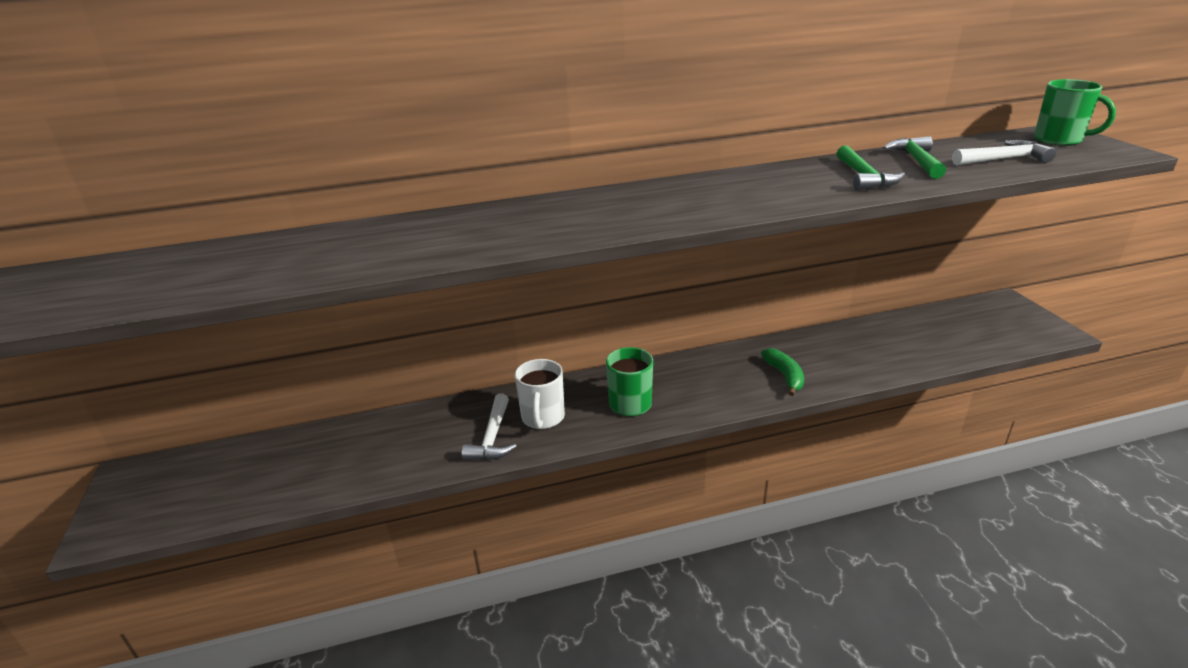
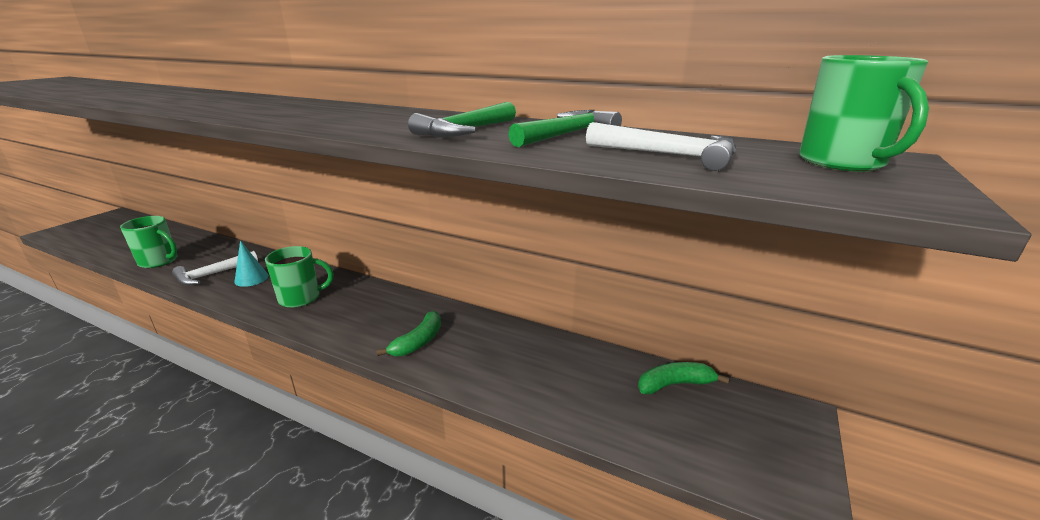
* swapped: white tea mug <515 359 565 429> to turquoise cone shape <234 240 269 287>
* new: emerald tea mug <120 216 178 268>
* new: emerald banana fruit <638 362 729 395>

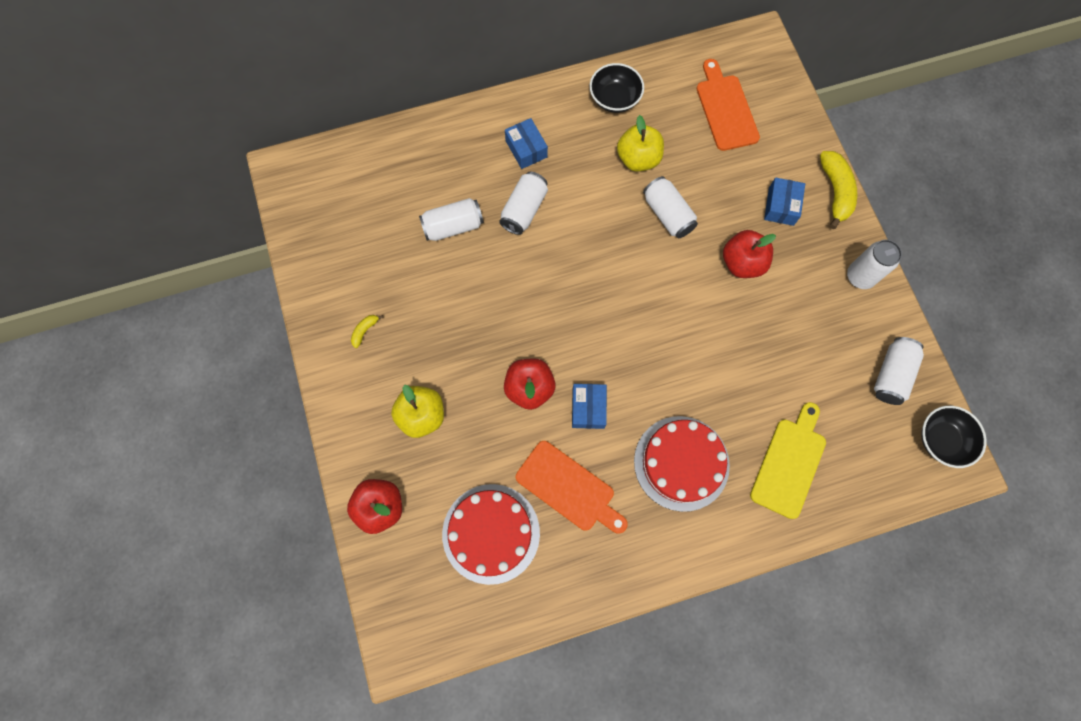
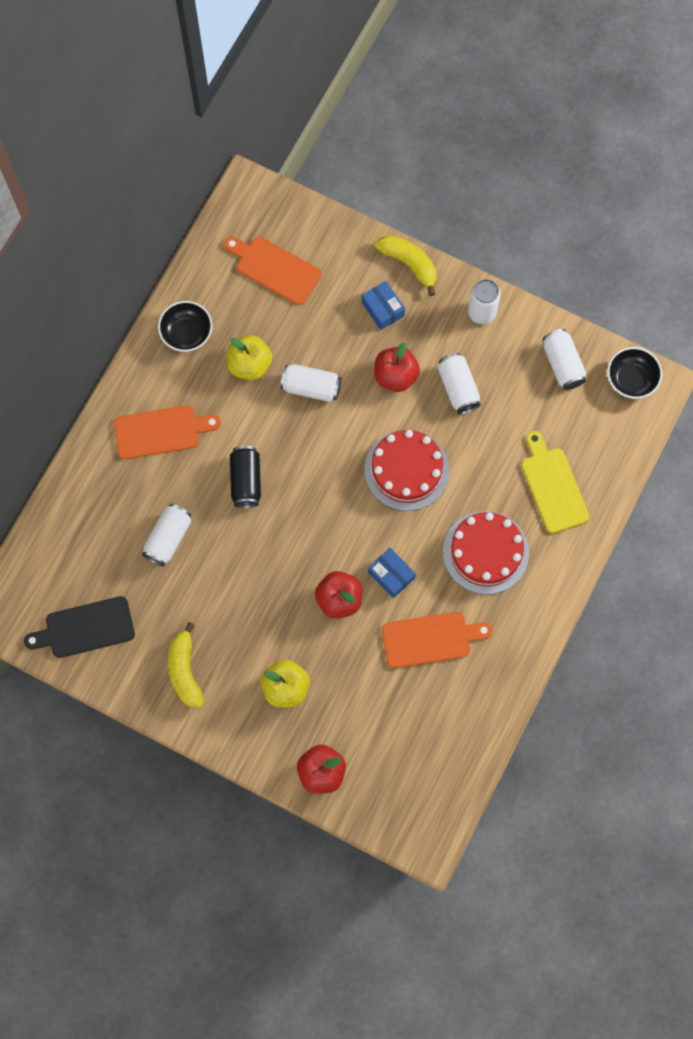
* scaled: yellow banana fruit <351 315 383 348> = <168 622 204 708> x2.10
* shifted: crimson gateau <442 484 540 585> to <364 430 449 511>
* shifted: white soda can <499 172 548 235> to <438 353 481 414>
* swapped: blue package <505 118 548 169> to bright orange bread board <114 405 221 459>
* new: jet-black bread board <24 596 135 658>
* new: jet-black soda can <230 446 261 508>

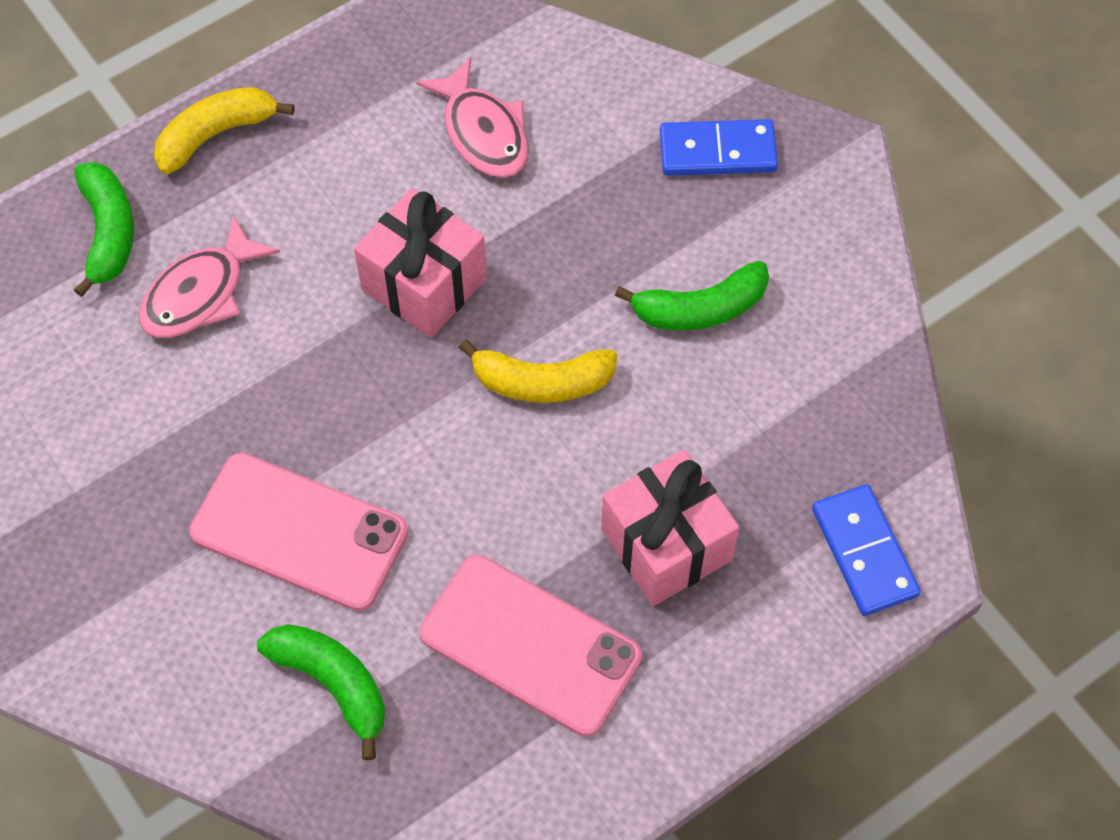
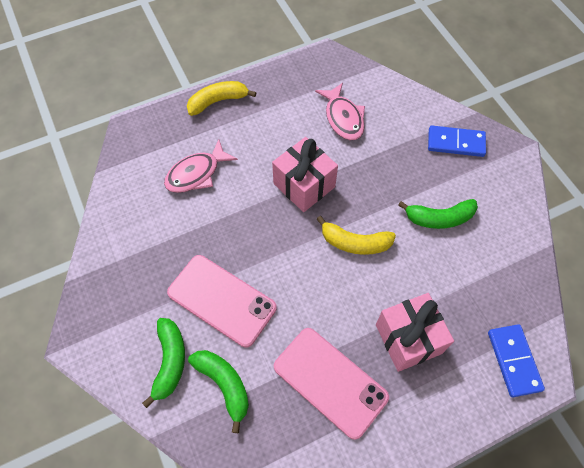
* shifted: emerald banana fruit <74 162 134 297> to <142 318 185 408>

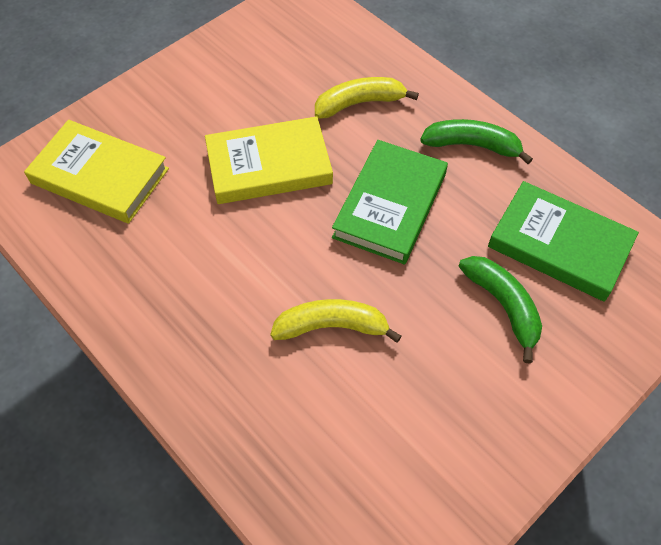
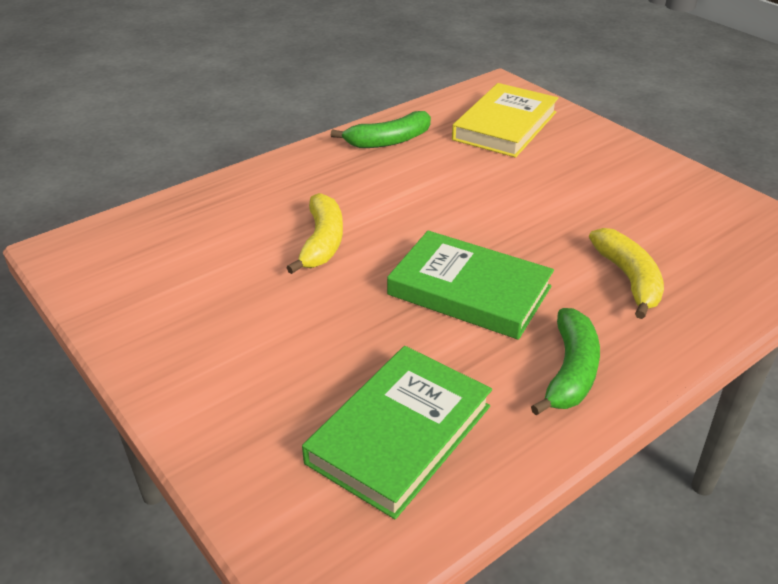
* gone: yellow hardback <205 116 333 204>
* shifted: emerald banana fruit <458 256 542 363> to <331 111 431 148>

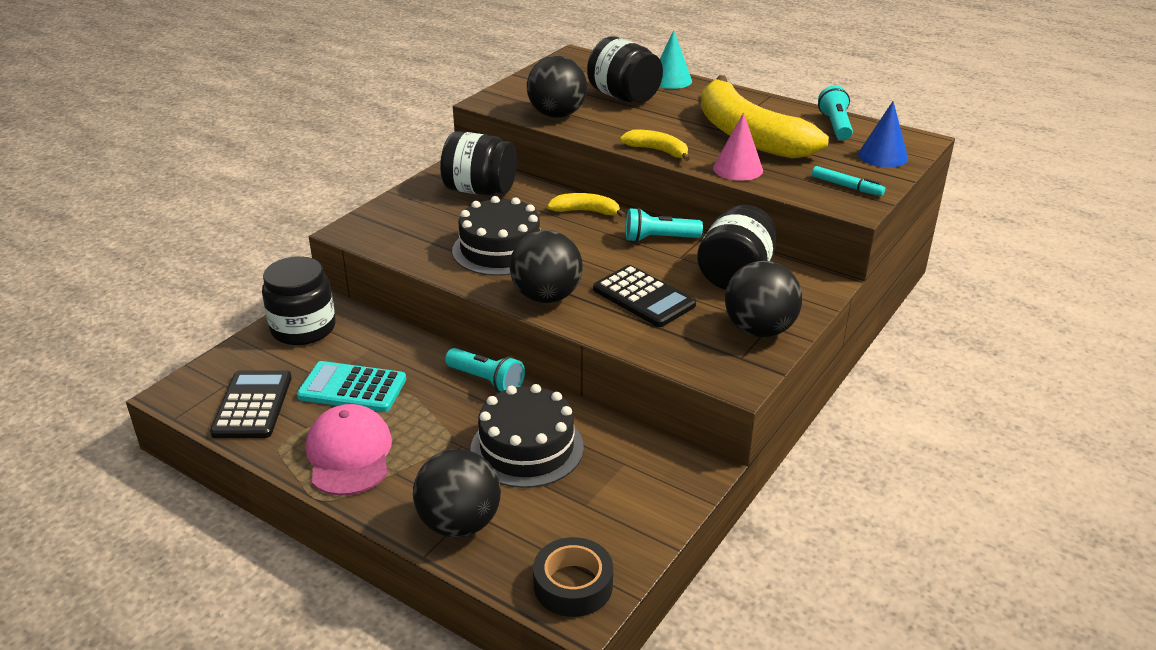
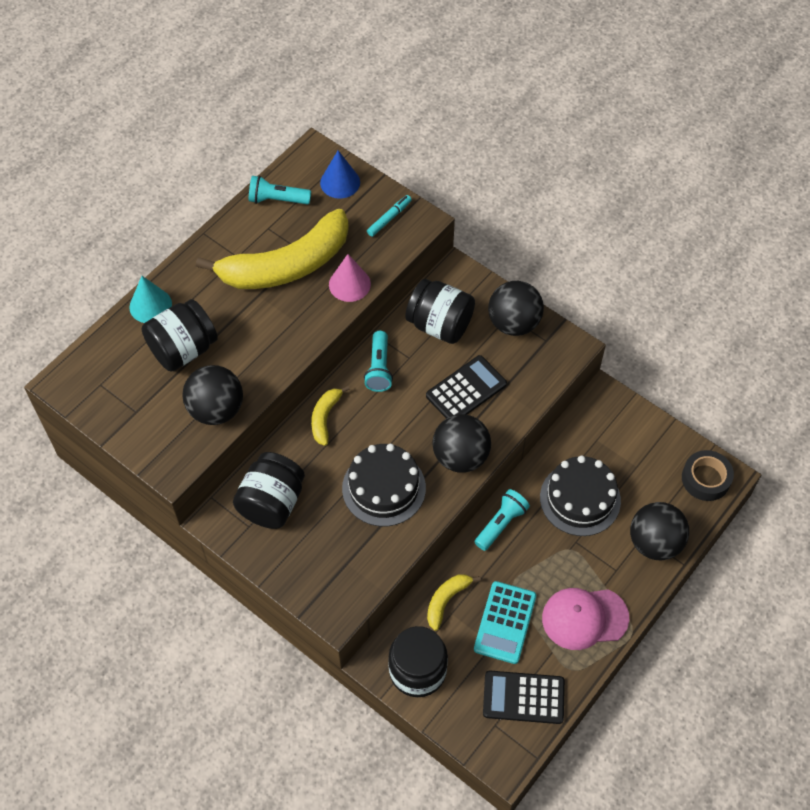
* shifted: yellow banana fruit <620 130 690 161> to <427 574 481 631>

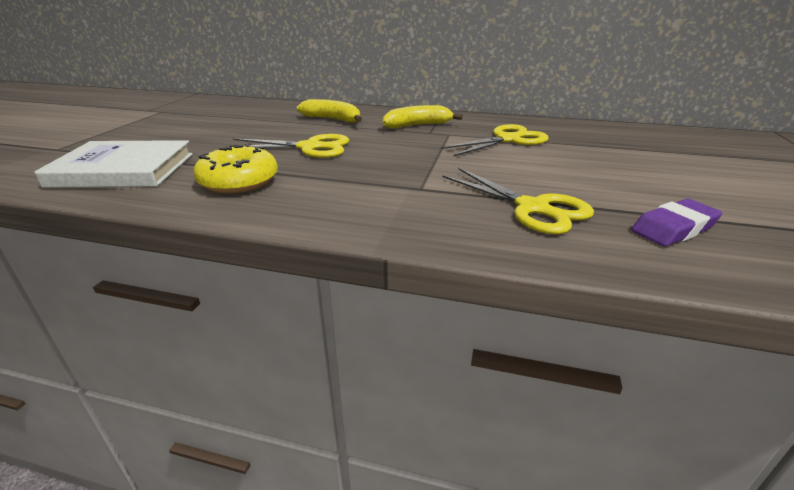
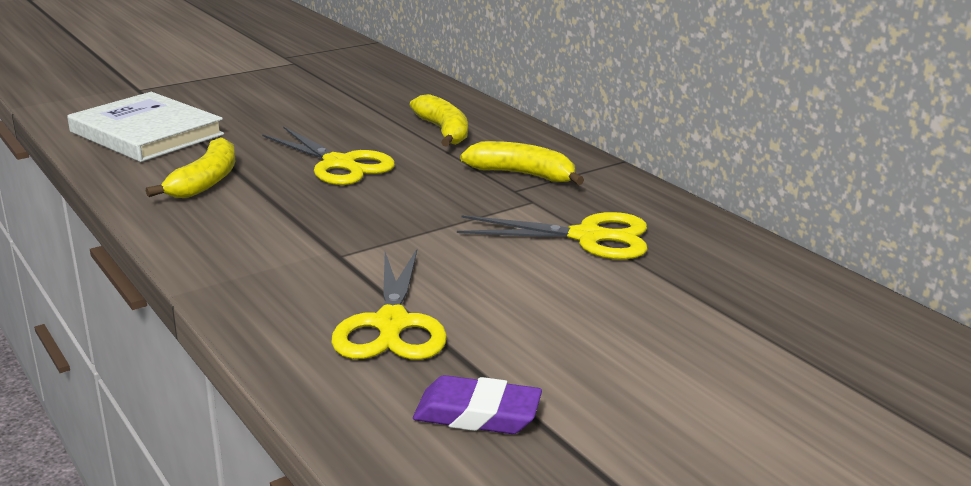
* swapped: yellow doughnut <194 144 278 194> to yellow banana fruit <146 137 235 198>

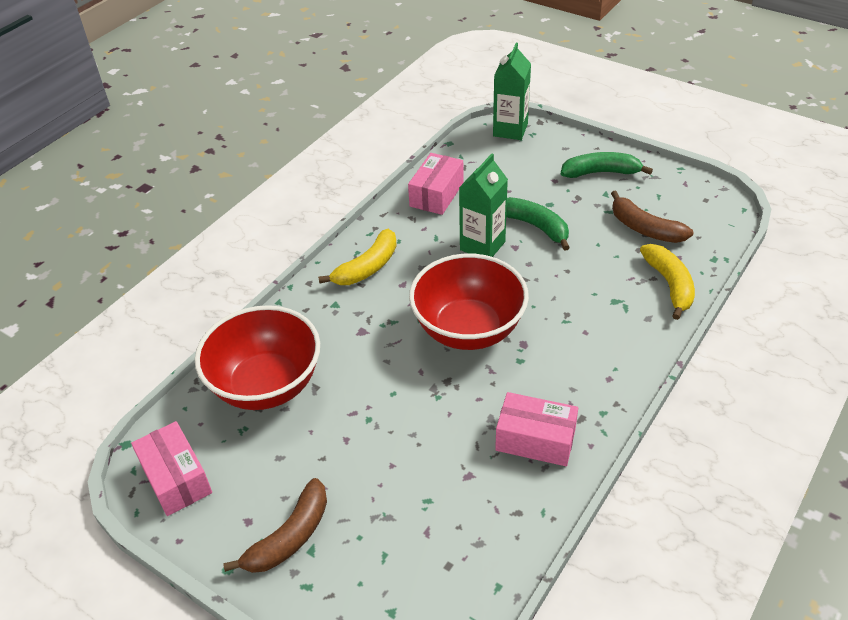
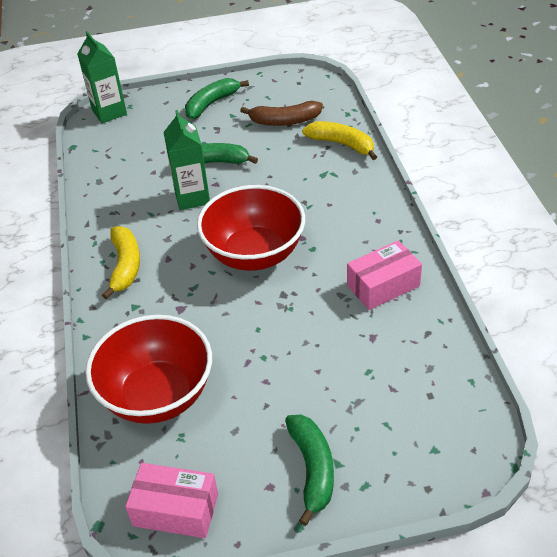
* repainted: russet banana fruit <223 478 327 573> to emerald banana fruit <285 415 334 526>
* gone: pink package <408 153 464 215>

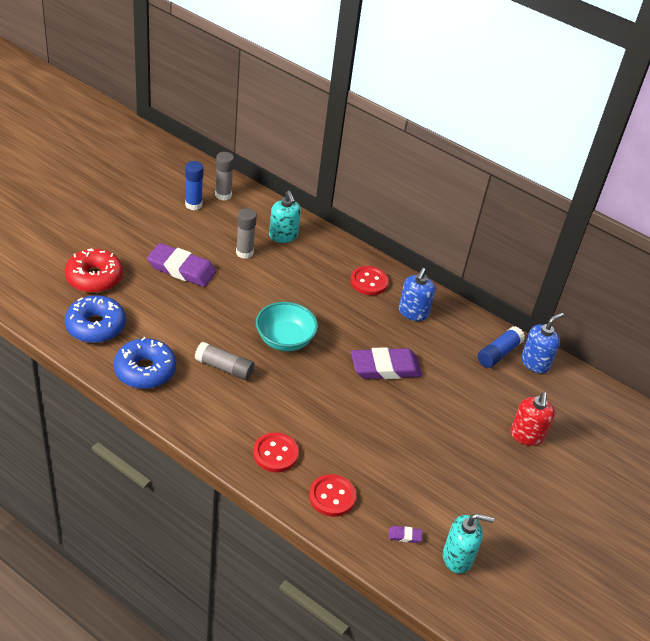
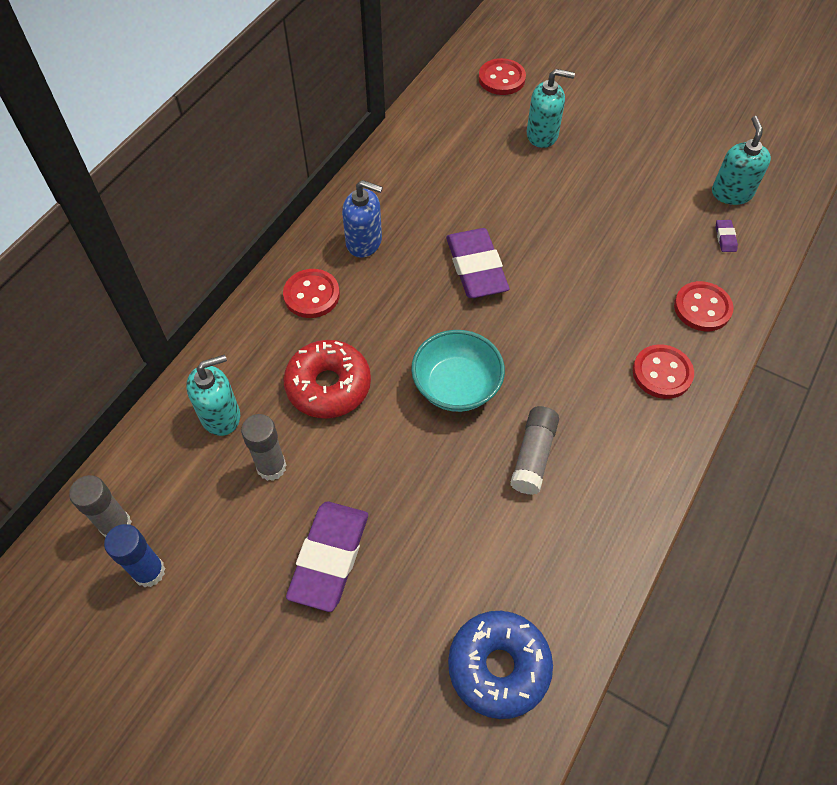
* shifted: crimson doughnut <65 248 123 293> to <283 340 371 419>
* gone: blue doughnut <114 337 176 389>
* gone: blue stick of glue <478 326 525 368>
* repainted: crimson pump bottle <511 392 555 446> to turquoise pump bottle <527 69 575 148>
* gone: blue pump bottle <521 313 564 373>
* new: crimson sewing button <479 58 526 95>

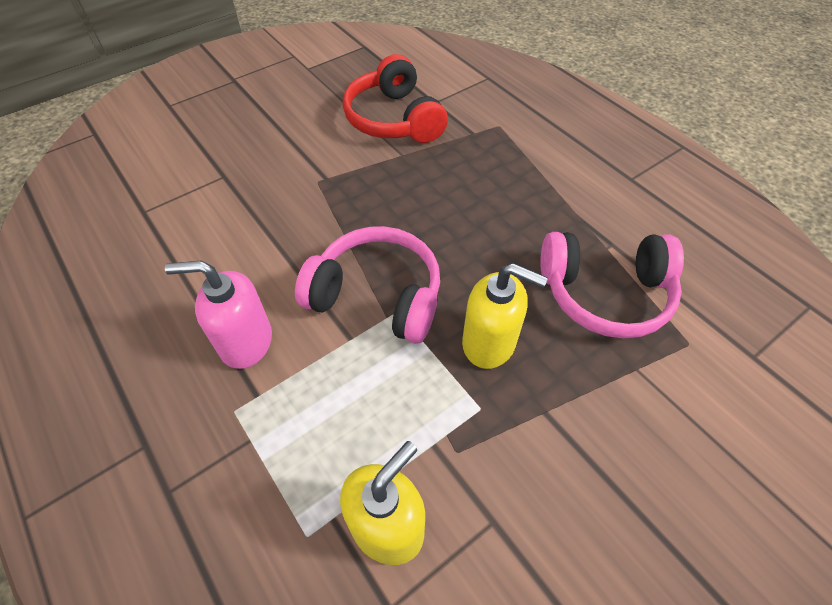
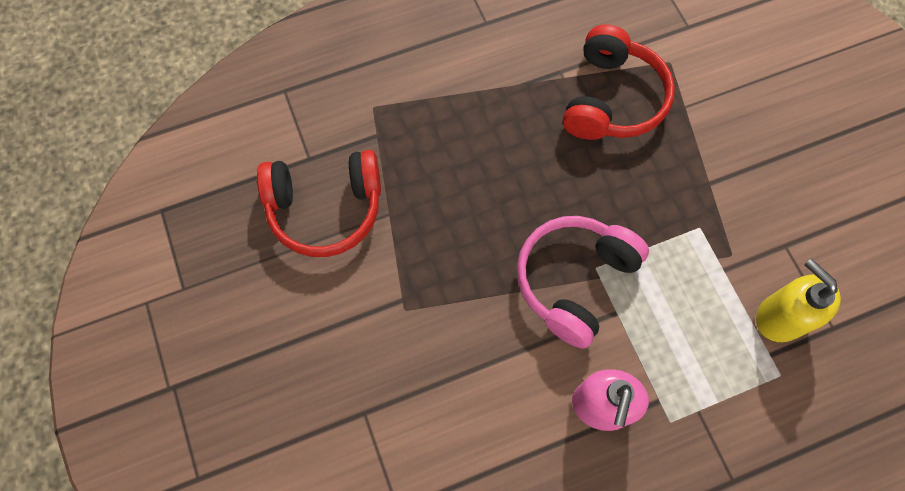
* gone: yellow pump bottle <462 263 548 369>
* repainted: pink over-ear headphones <540 232 684 338> to crimson over-ear headphones <563 25 675 140>

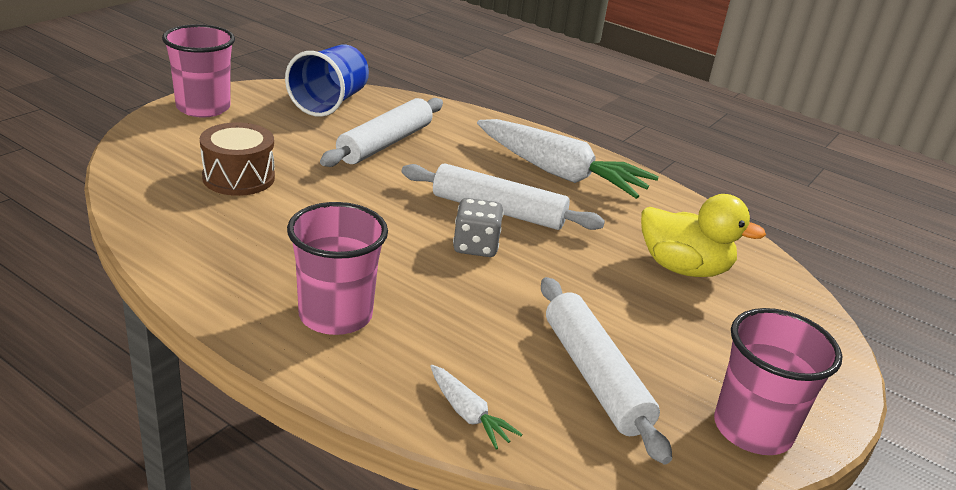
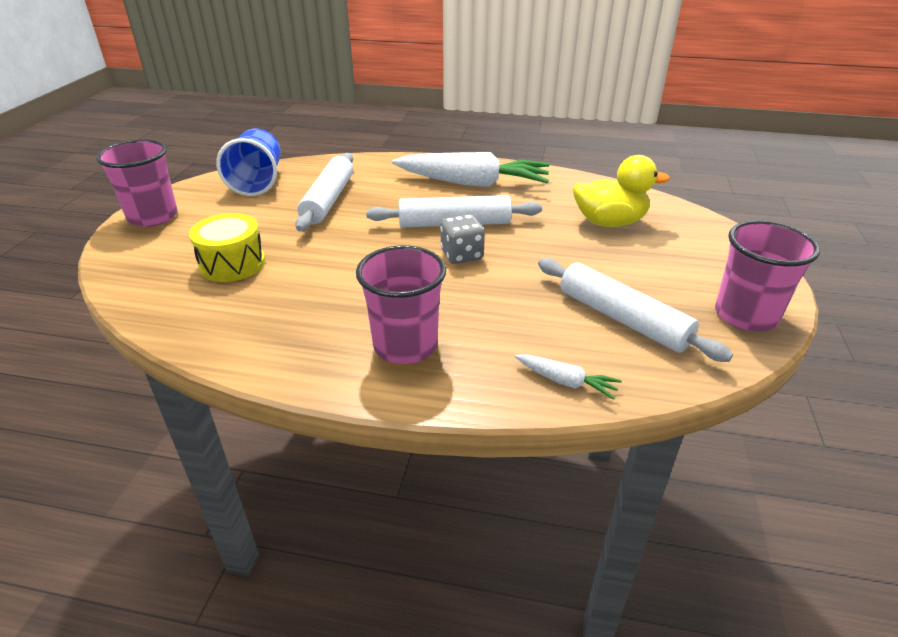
* repainted: russet toy drum <200 122 275 196> to yellow toy drum <189 213 265 282>

